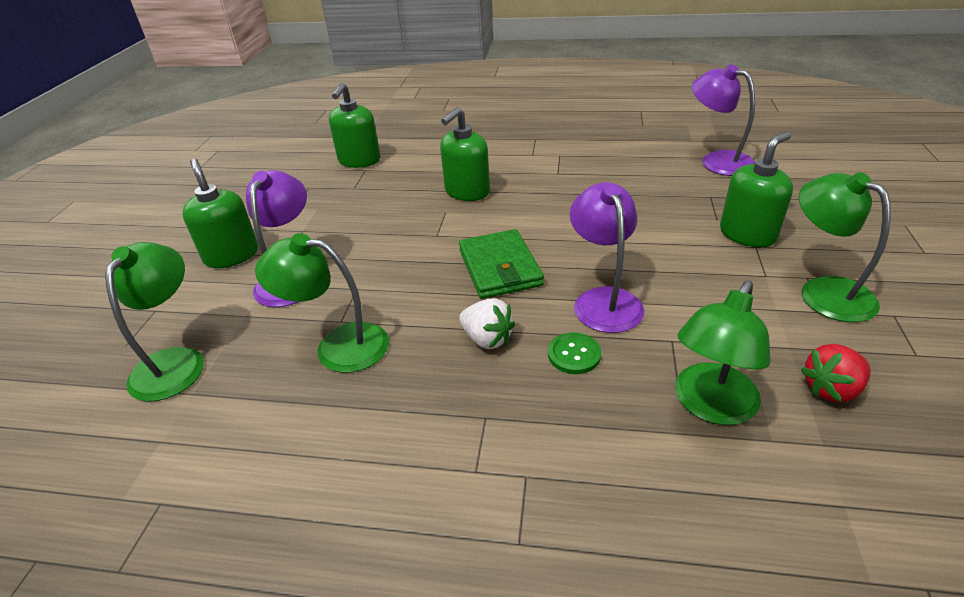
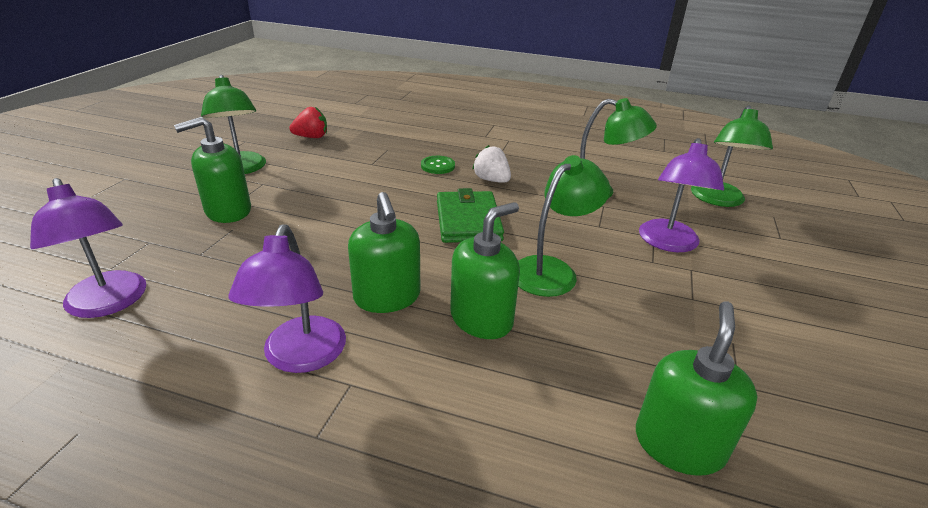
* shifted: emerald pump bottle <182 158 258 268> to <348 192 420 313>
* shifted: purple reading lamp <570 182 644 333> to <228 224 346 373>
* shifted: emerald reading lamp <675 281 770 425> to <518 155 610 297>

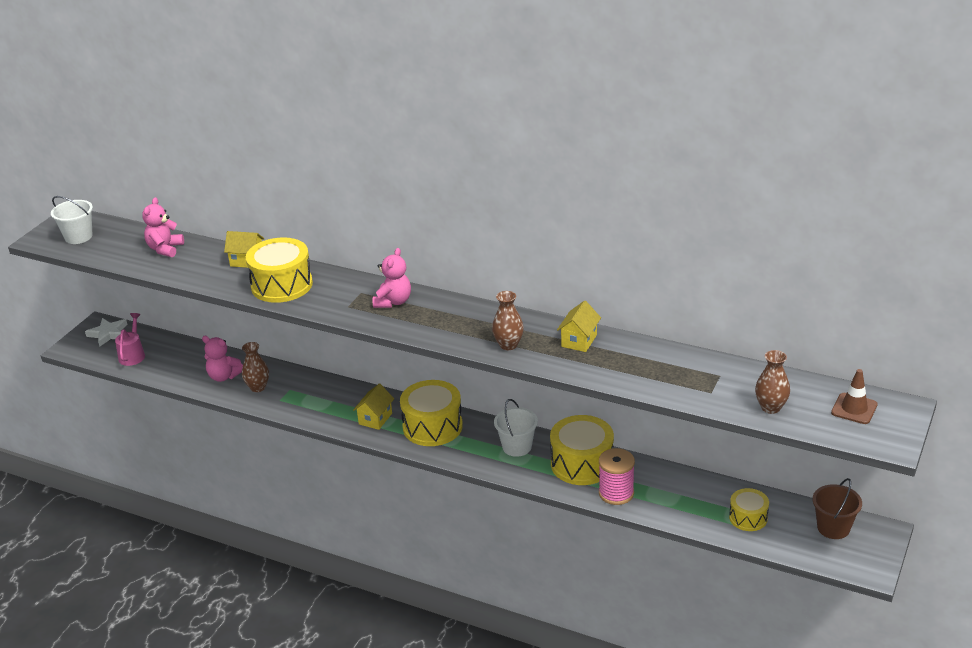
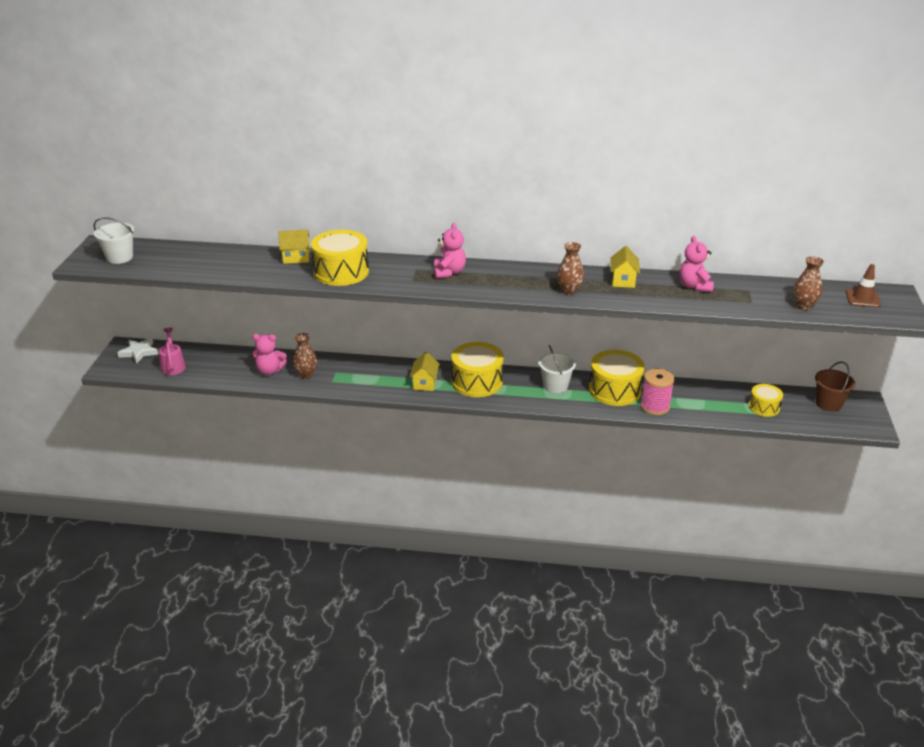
* shifted: pink stuffed bear <142 197 184 257> to <679 236 714 292>

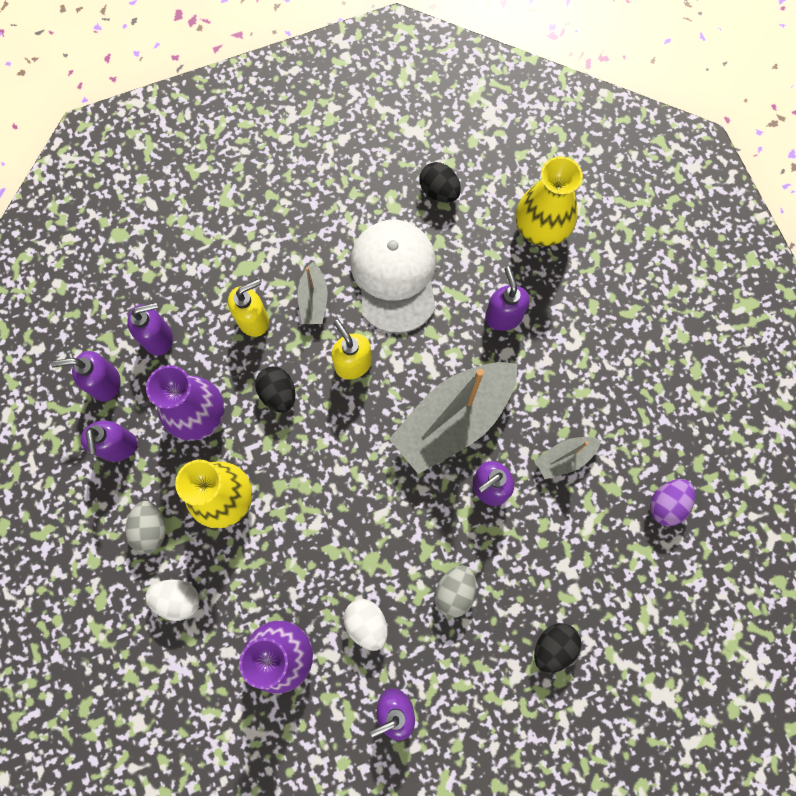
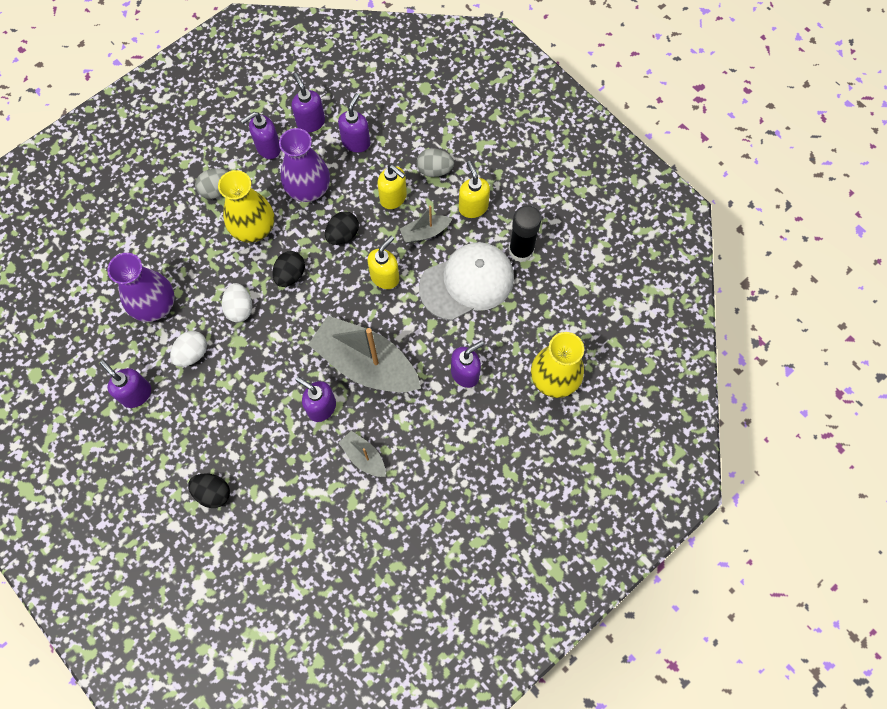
* rotated: purple pump bottle <127 302 173 356> = <338 93 371 152> 120 degrees counterclockwise
* shifted: white egg shape <145 580 200 621> to <222 283 252 322>
* shifted: jet-black egg shape <420 162 461 203> to <272 251 305 287>
* shifted: grey egg shape <435 565 477 618> to <417 149 454 177>
* gone: purple egg shape <650 479 695 526>
* new: yellow pump bottle <459 161 490 218>
* new: jet-black stick of glue <509 205 541 262>

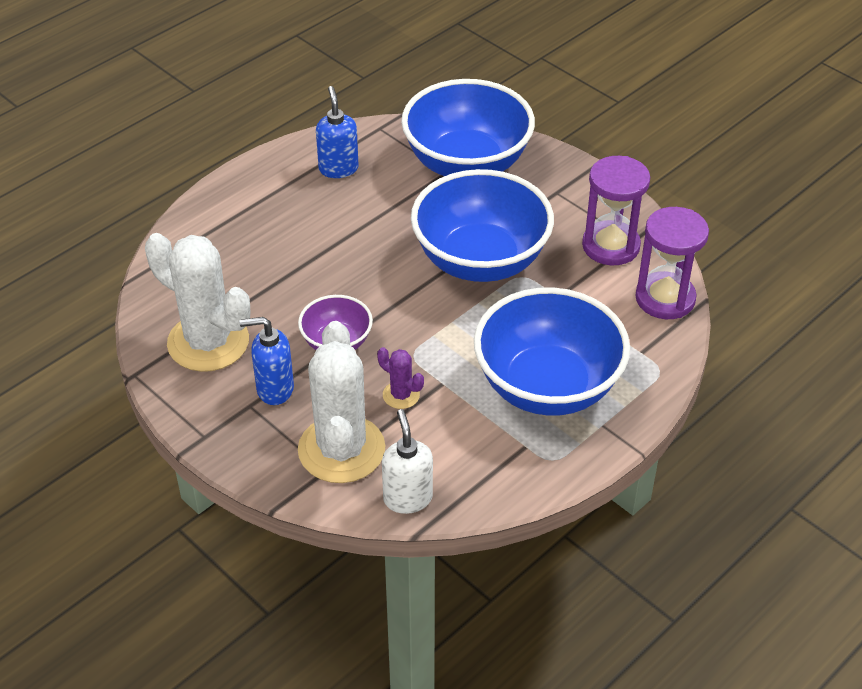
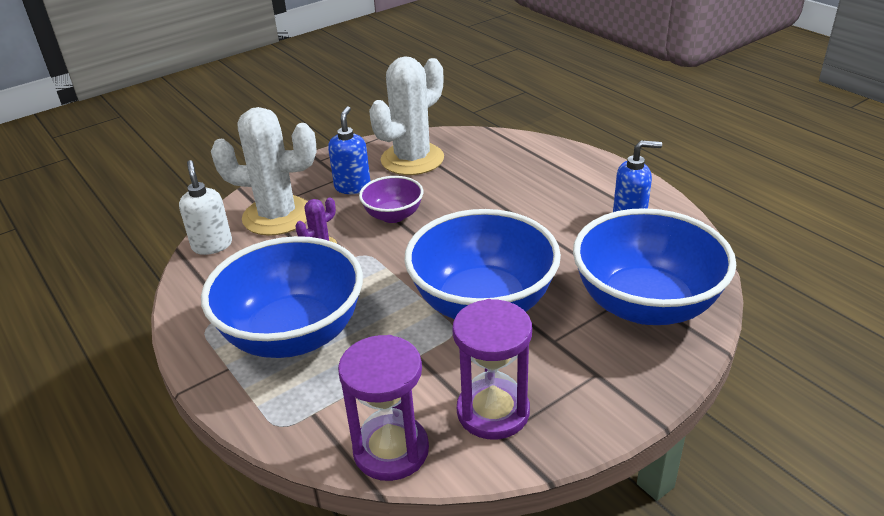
* rotated: white pump bottle <382 409 433 514> = <179 160 232 255> 105 degrees counterclockwise

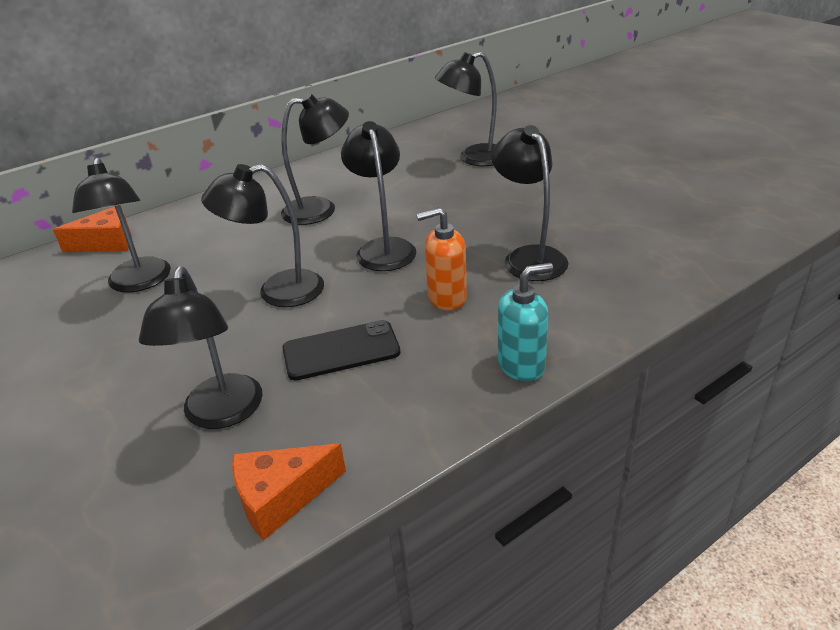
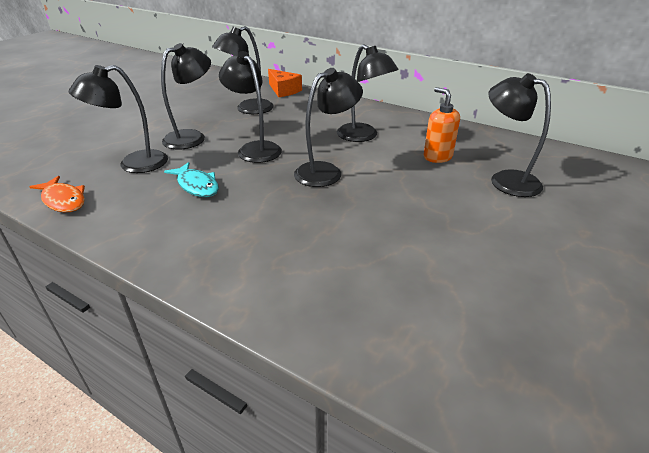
* swapped: bright orange cheese <232 443 346 540> to bright orange fish figure <29 176 85 212>
* swapped: jet-black smartphone <282 320 401 381> to turquoise fish figure <164 162 219 197>
* shifted: bright orange pump bottle <416 207 467 311> to <423 87 460 163>
* shifted: jet-black reading lamp <491 125 569 281> to <161 43 211 150>
* gone: turquoise pump bottle <498 263 553 382>

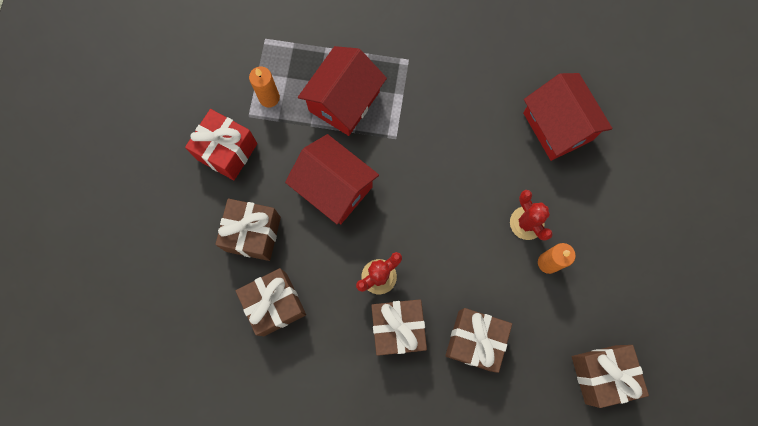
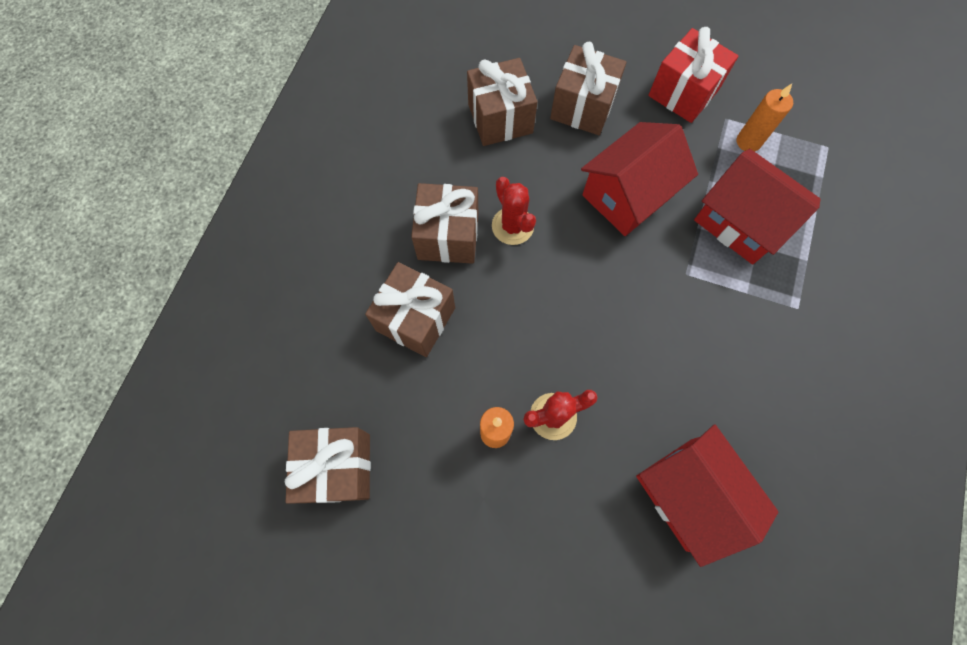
* rotated: crimson cottage <523 73 613 161> = <636 424 778 567> 75 degrees clockwise

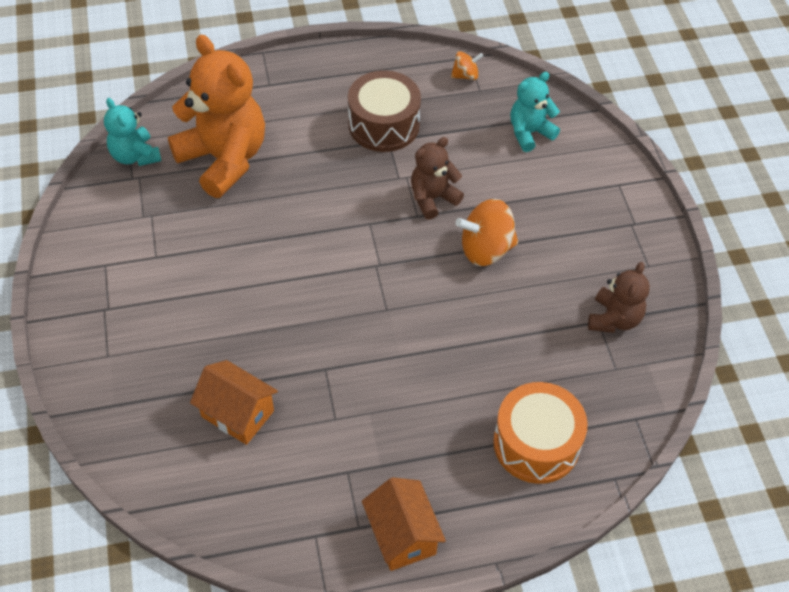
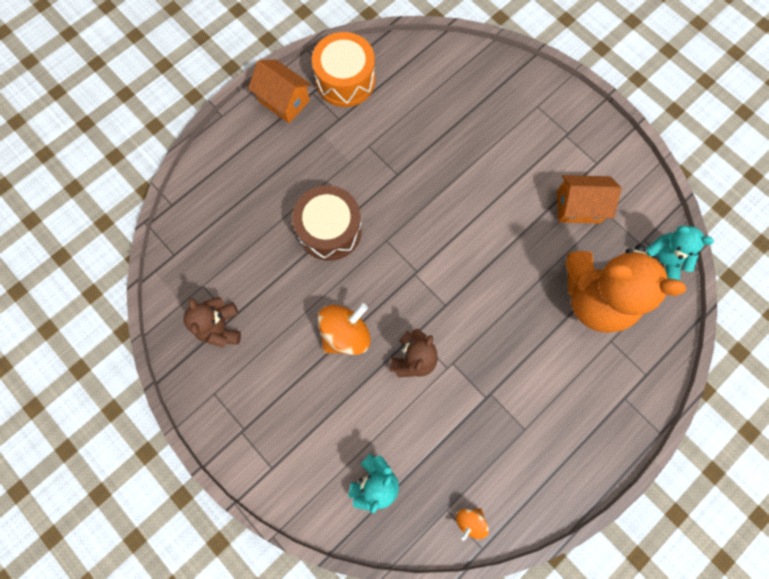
* shifted: bright orange cottage <190 360 278 445> to <557 175 622 223>
* shifted: russet toy drum <348 70 421 152> to <292 185 362 261>
* shifted: bright orange toy drum <493 382 588 484> to <312 32 375 107>

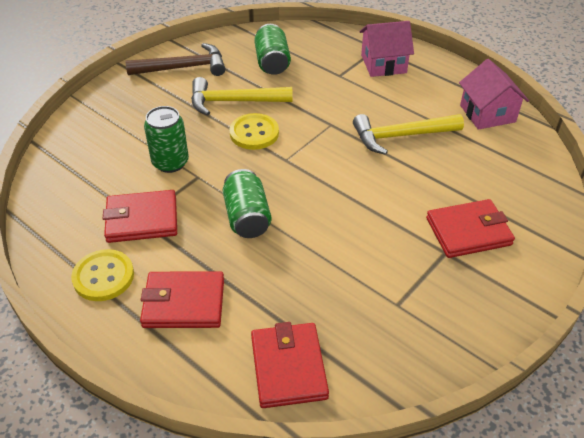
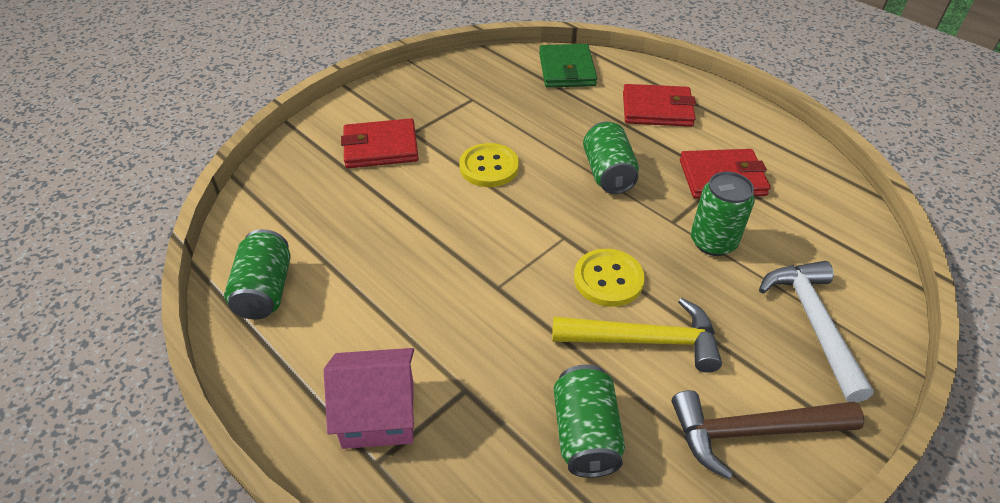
* shifted: yellow sewing button <71 249 134 301> to <459 143 519 187>
* repainted: crimson billfold <251 322 329 408> to emerald billfold <539 44 597 88>
* gone: yellow carpenter's hammer <353 114 464 155>
* swapped: pink cottage <459 59 529 130> to emerald soda can <224 229 290 320>
* new: white carpenter's hammer <759 261 874 403>

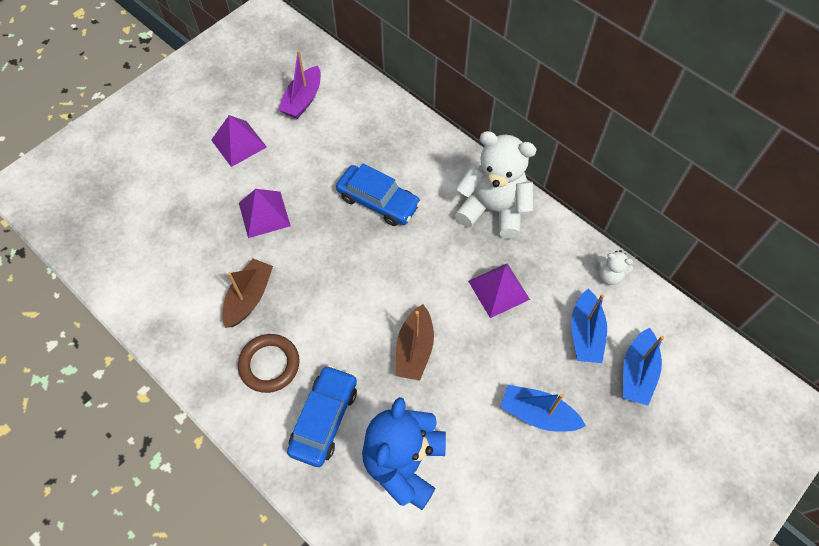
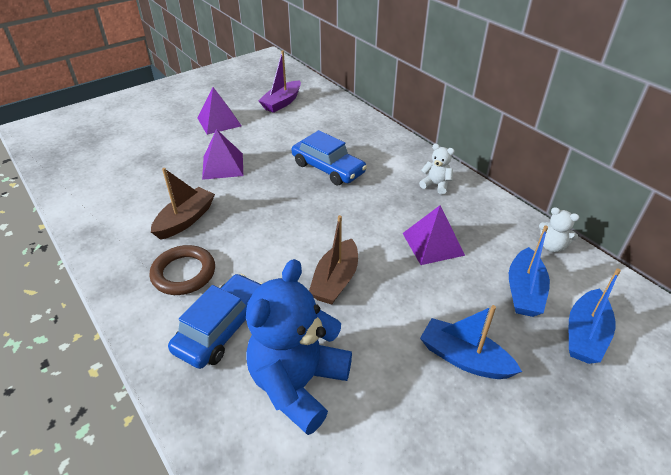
* scaled: white stuffed bear <455 131 537 239> = <419 144 455 195> x0.44

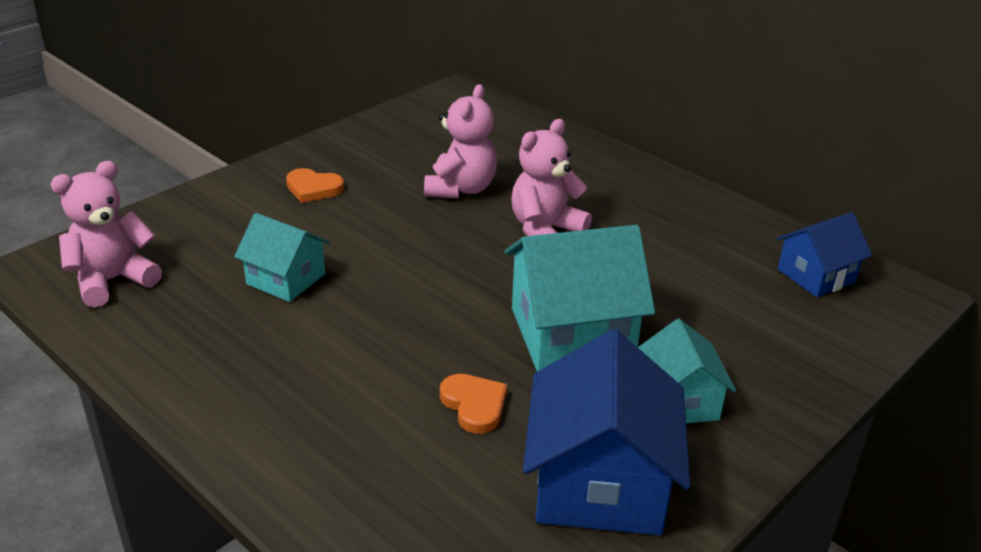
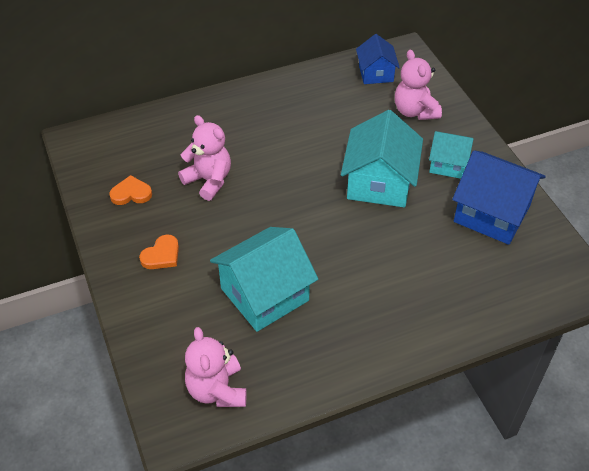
* scaled: turquoise cottage <234 213 330 302> = <210 227 318 332> x1.70
* shifted: bright orange heart shape <440 374 507 434> to <109 175 152 205>
* shifted: pink stuffed bear <511 119 592 236> to <395 50 442 120>

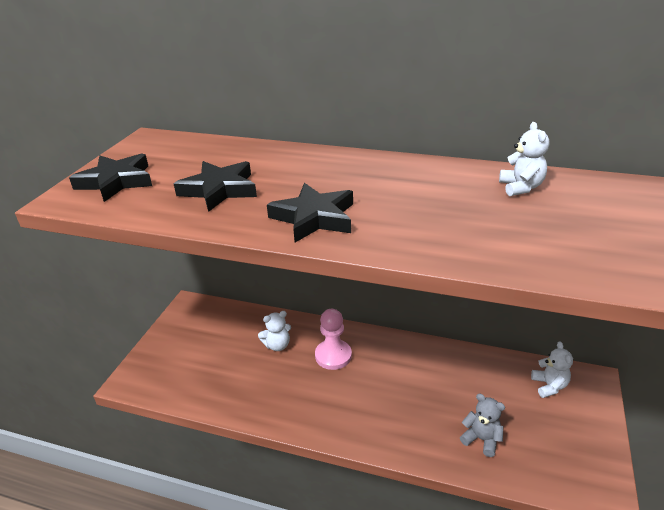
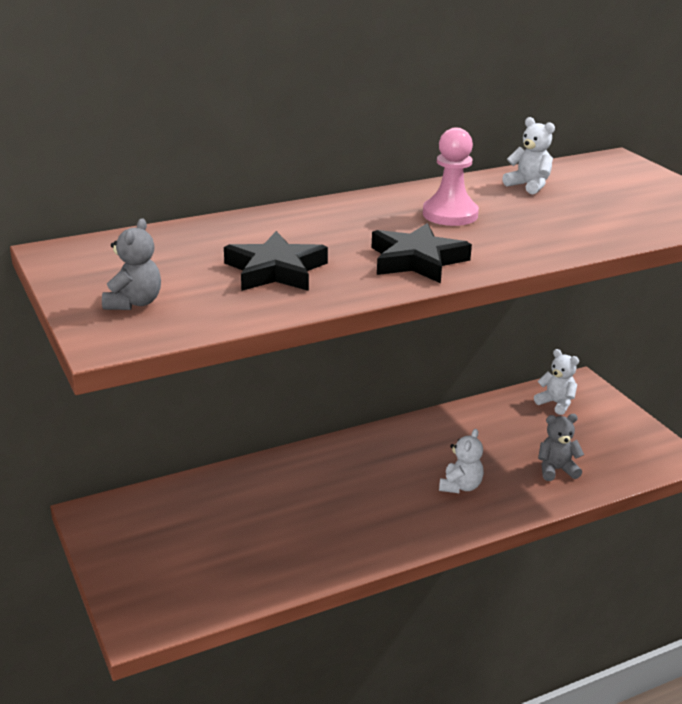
* swapped: jet-black star shape <69 153 152 202> to grey stuffed bear <102 218 161 310>
* shifted: white stuffed bear <258 311 291 351> to <439 429 484 493>
* shifted: pink pawn <315 309 352 370> to <423 128 479 226>

